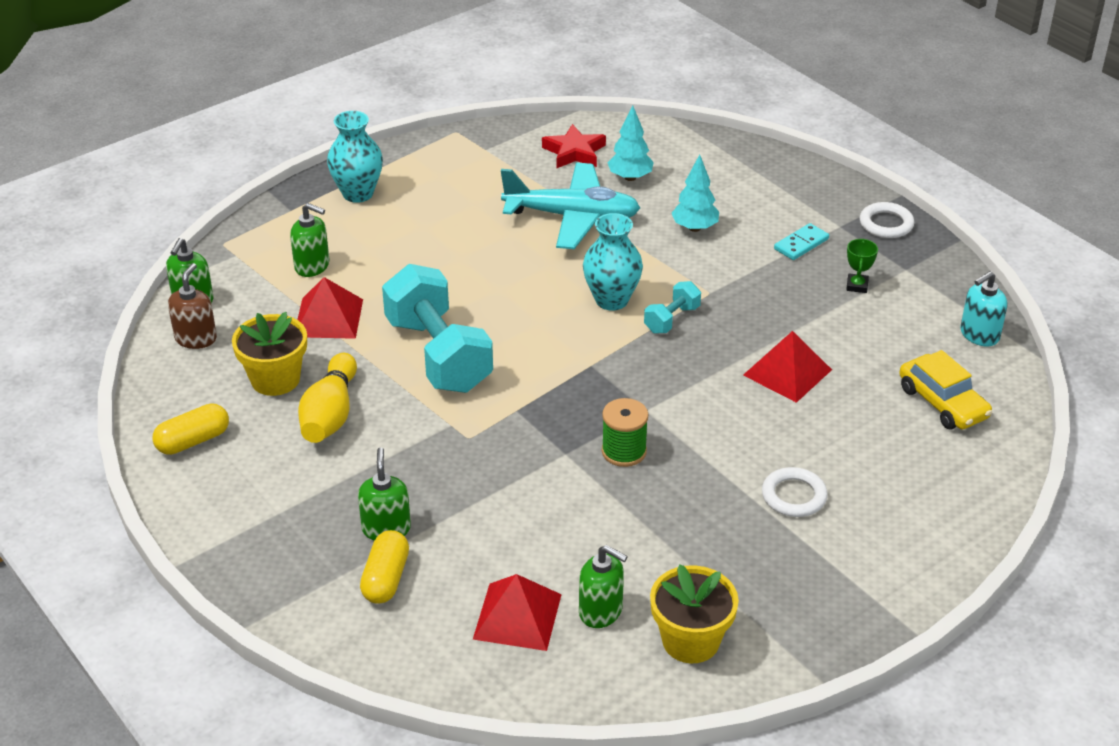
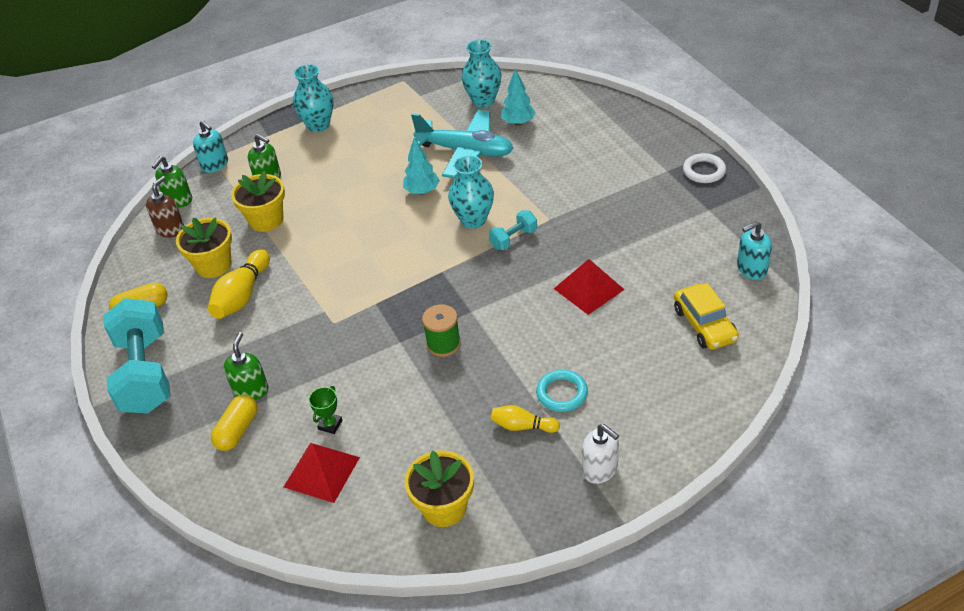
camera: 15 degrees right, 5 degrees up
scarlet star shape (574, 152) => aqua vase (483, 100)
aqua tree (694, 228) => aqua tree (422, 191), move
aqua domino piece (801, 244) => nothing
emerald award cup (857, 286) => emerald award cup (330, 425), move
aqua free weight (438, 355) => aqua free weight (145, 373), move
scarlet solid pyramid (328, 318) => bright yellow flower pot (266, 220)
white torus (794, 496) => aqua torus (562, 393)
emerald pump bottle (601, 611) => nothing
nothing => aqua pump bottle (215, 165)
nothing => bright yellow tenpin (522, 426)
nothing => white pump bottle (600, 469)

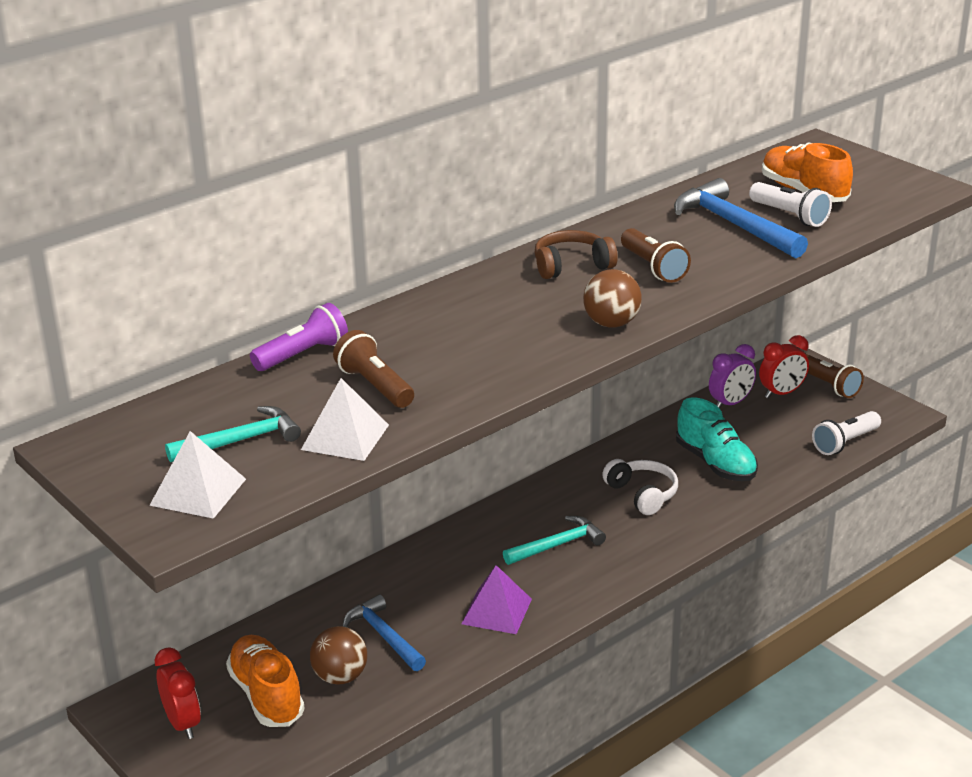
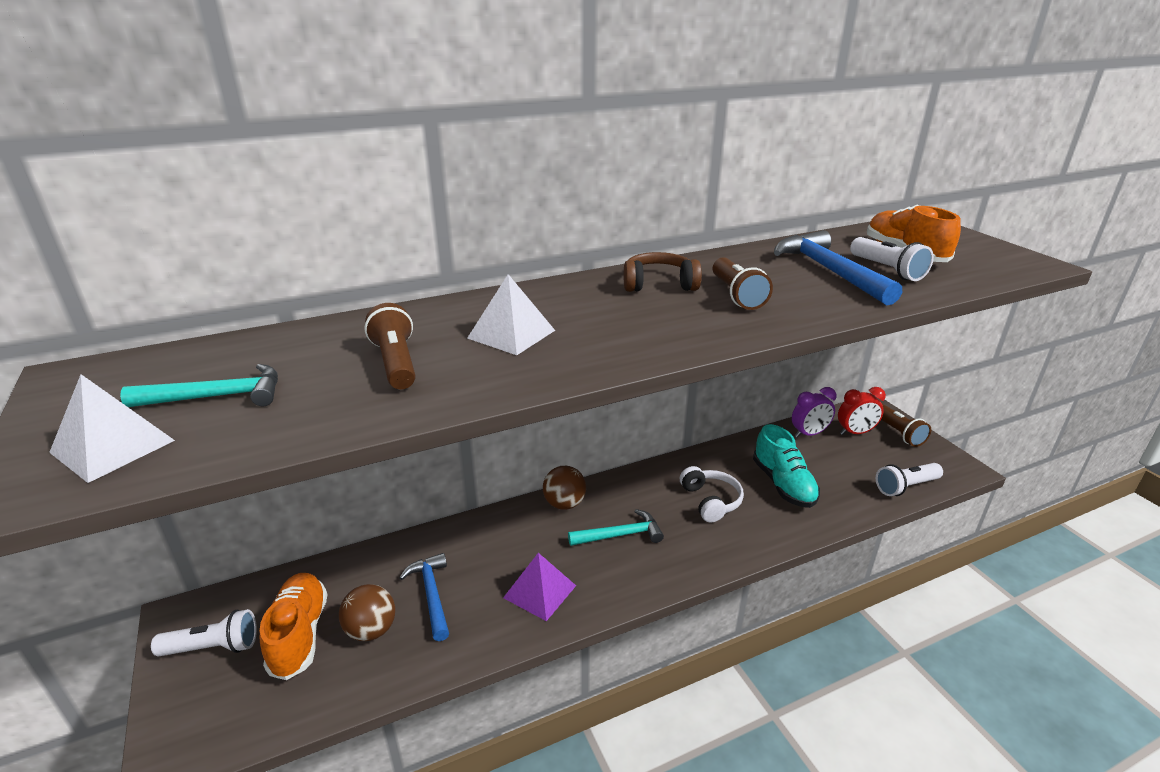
camera: 15 degrees right, 0 degrees up
russet sphere (611, 323) => russet sphere (564, 504), move
purple torch (303, 354) => nothing
white solid pyramid (345, 437) => white solid pyramid (511, 334), move
scarlet bedside clock (182, 723) => white torch (213, 647)

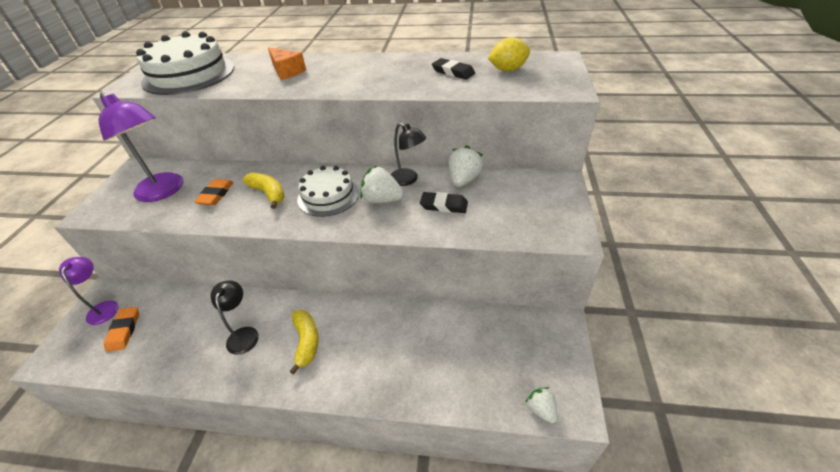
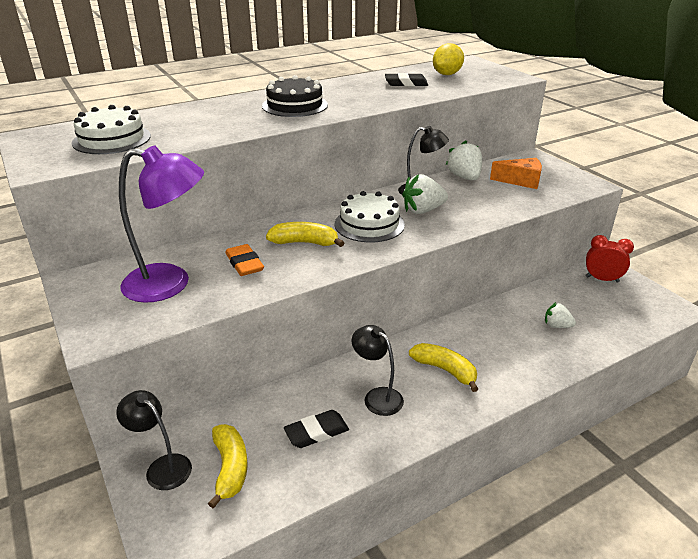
camera: 40 degrees left, 10 degrees down
white layer cake (189, 74) => white layer cake (112, 139), x0.62
orange-coloured piece of cheese (287, 71) => orange-coloured piece of cheese (521, 181), move
jet-black pencil eraser (444, 205) => jet-black pencil eraser (316, 432), move
purple lamp (104, 307) => jet-black lamp (162, 467)
orange-coloured pencil eraser (124, 330) => bright yellow banana (230, 468)
white berry (541, 409) => white berry (556, 326), move
nothing => jet-black layer cake (295, 105)
nothing => scarlet bedside clock (602, 279)

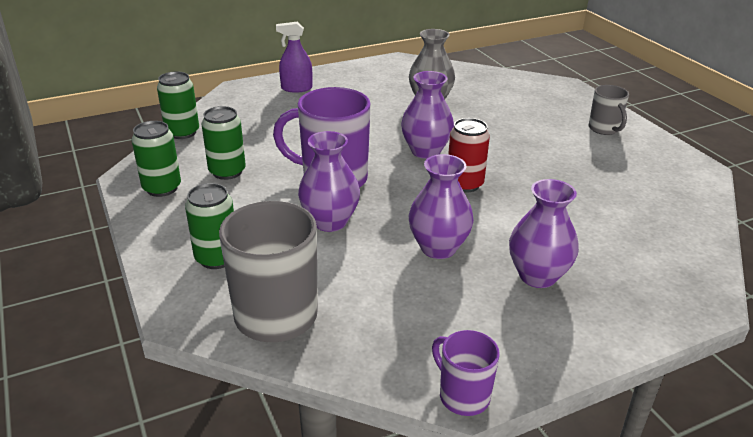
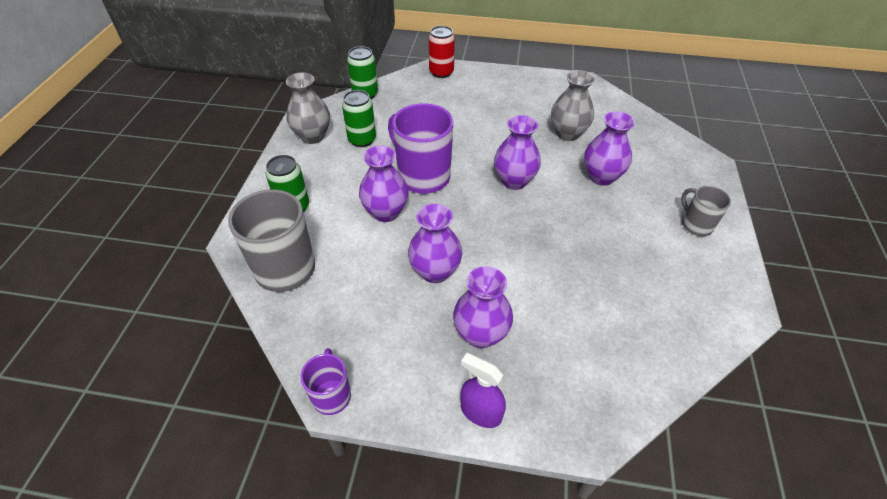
camera: 35 degrees right, 15 degrees up
purple spray bottle (296, 88) => purple spray bottle (480, 412), move
gray tea mug (604, 129) => gray tea mug (696, 225), 135 degrees clockwise
scarlet tin (464, 184) => scarlet tin (441, 72), move
emerald tin (162, 188) => gray vase (313, 136)
nothing => purple vase (601, 177)

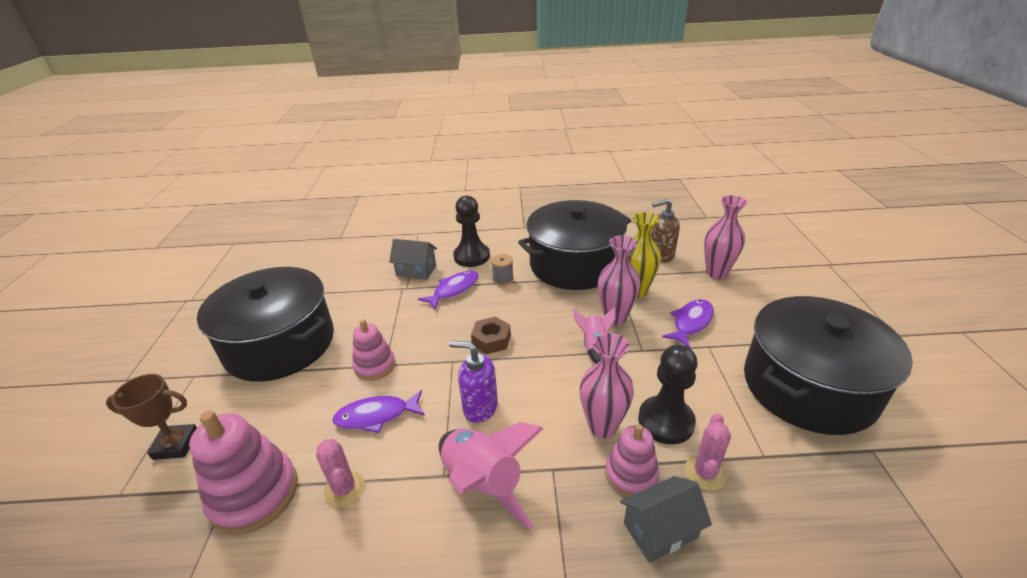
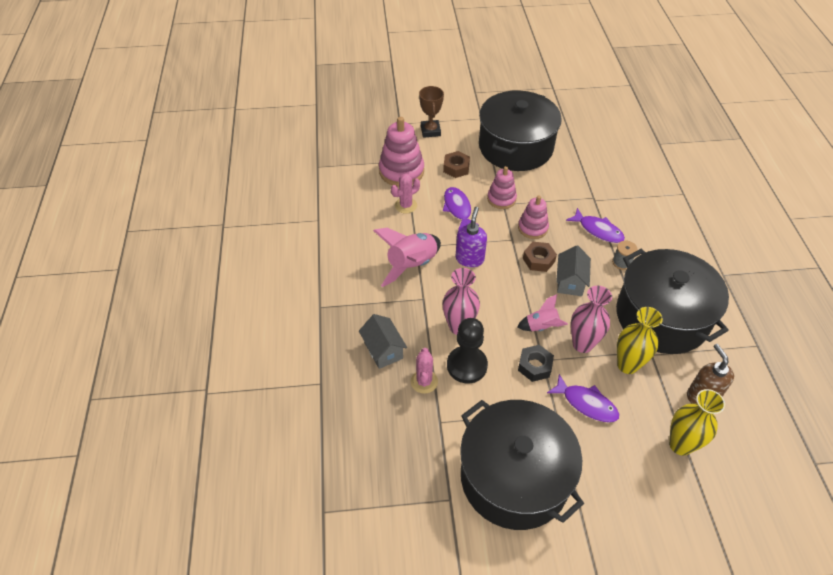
camera: 85 degrees right, 15 degrees up
jet-black game pawn (472, 256) => nothing
pink vase (716, 273) => bright yellow vase (680, 445)
gray cottage (416, 271) => gray cottage (570, 282), move
pink prickly plant (705, 473) => pink prickly plant (424, 381), 75 degrees clockwise
pink stacking rings (631, 474) => pink stacking rings (532, 228), move
nothing => russet hexagon nut (456, 168)
nothing => jet-black hexagon nut (535, 366)

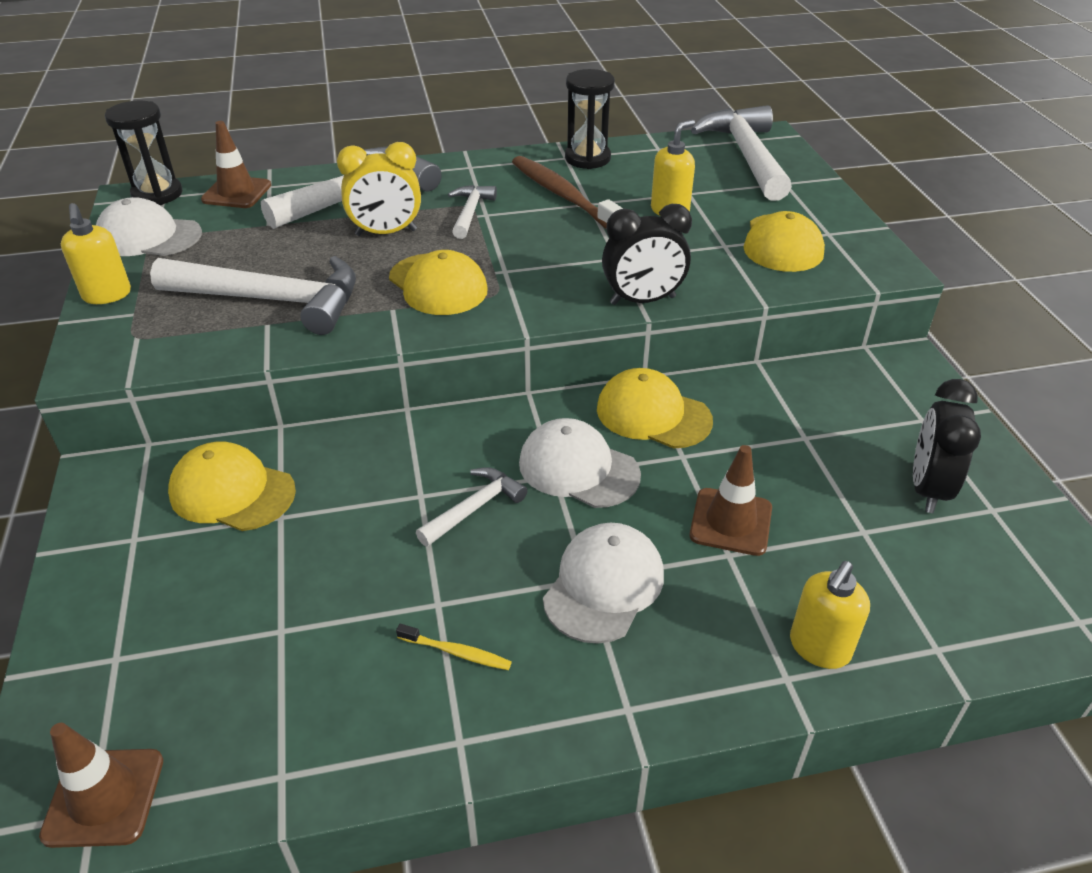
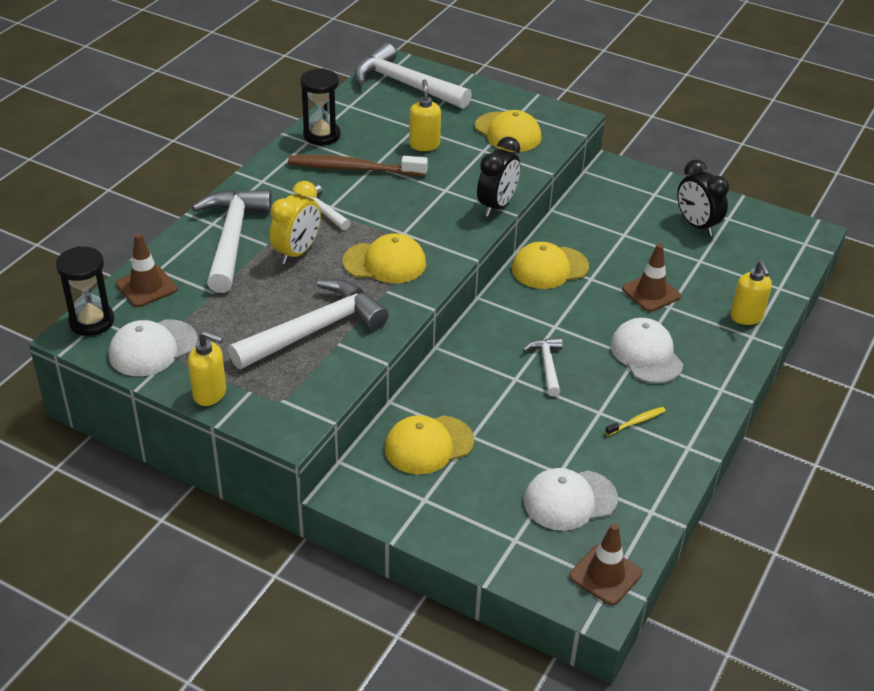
camera: 50 degrees left, 0 degrees up
white peaked cap (578, 468) => white peaked cap (570, 500), move

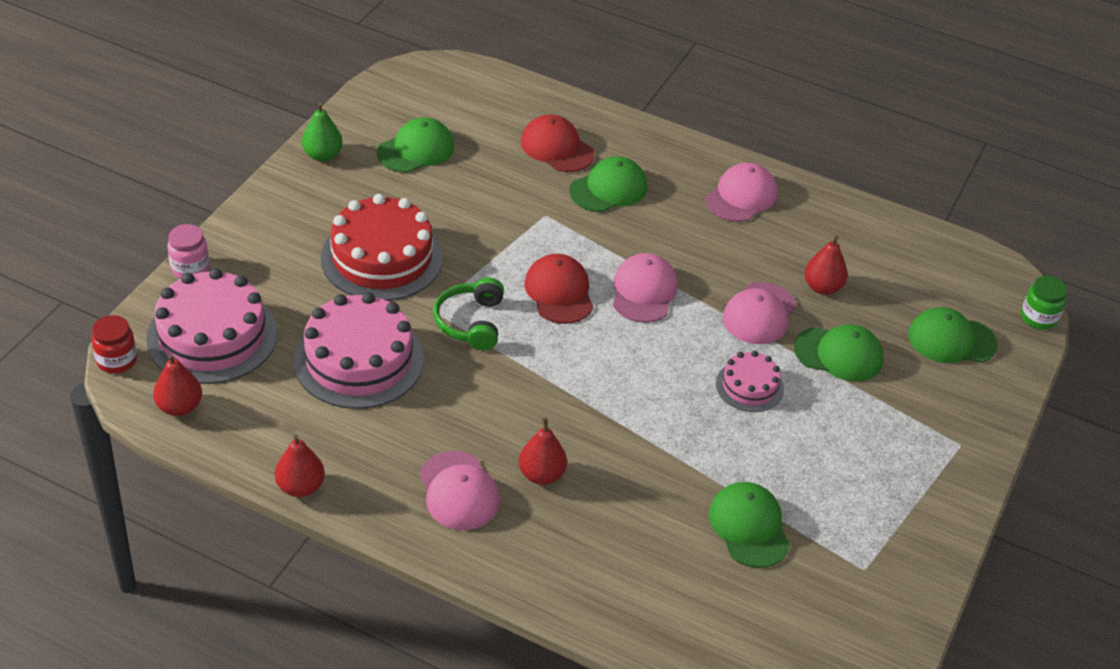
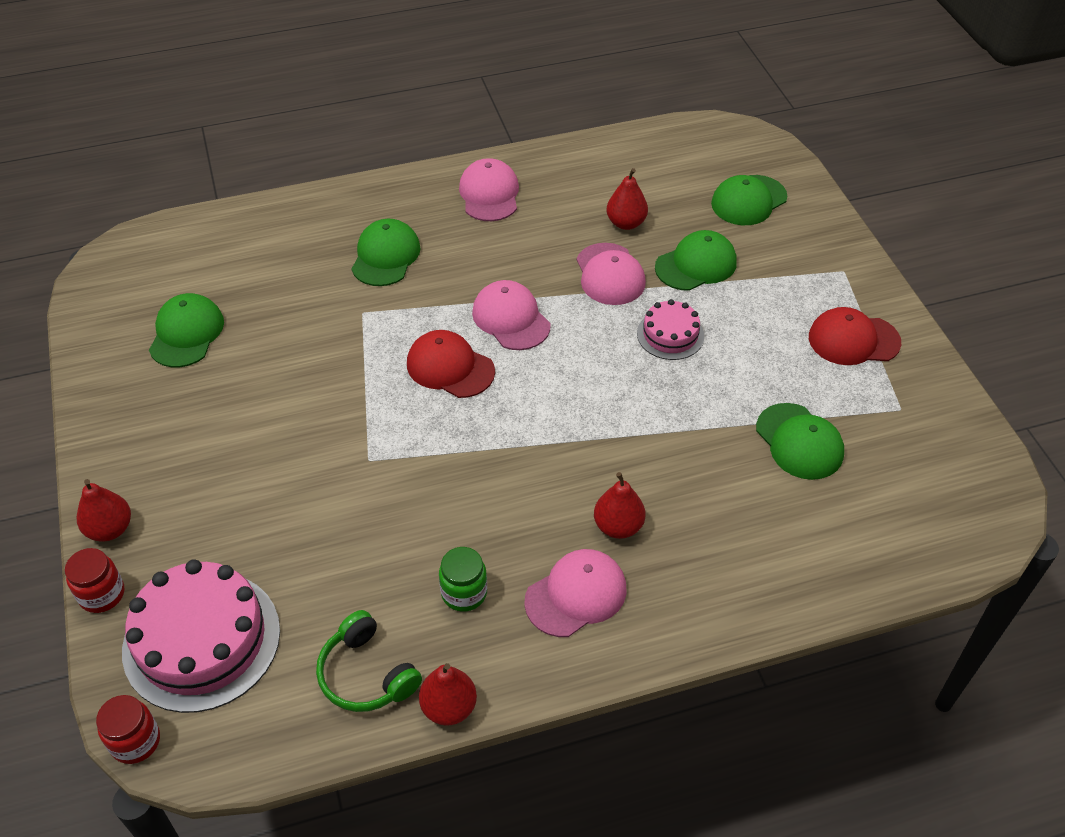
camera: 40 degrees left, 5 degrees up
emerald pear (322, 155) => nothing
scarlet peaked cap (557, 148) => scarlet peaked cap (853, 340), move
scarlet layer cake (382, 258) => nothing
pink preserve jar (190, 268) => scarlet preserve jar (102, 594)
emerald preserve jar (1038, 318) => emerald preserve jar (464, 593), move
emerald headset (471, 322) => emerald headset (366, 674), move
pink layer cake (359, 360) => nothing
scarlet pear (179, 407) => scarlet pear (110, 529), move
pink peaked cap (459, 491) => pink peaked cap (576, 595), 60 degrees counterclockwise
emerald peaked cap (749, 527) => emerald peaked cap (799, 441), 150 degrees counterclockwise

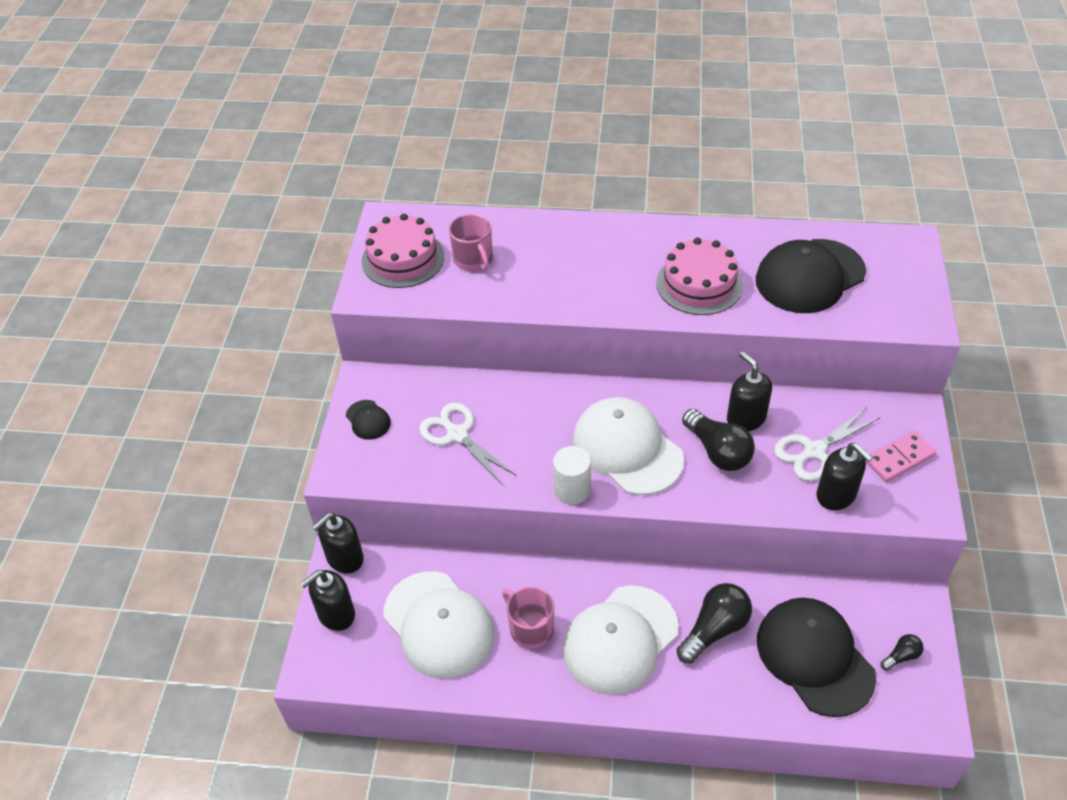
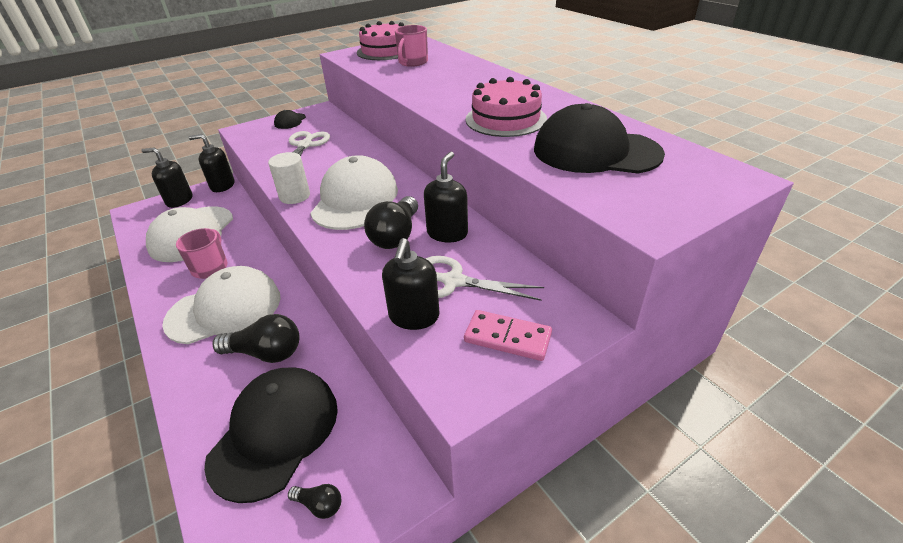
camera: 50 degrees right, 10 degrees down
white peaked cap (620, 639) => white peaked cap (224, 309), 150 degrees clockwise

